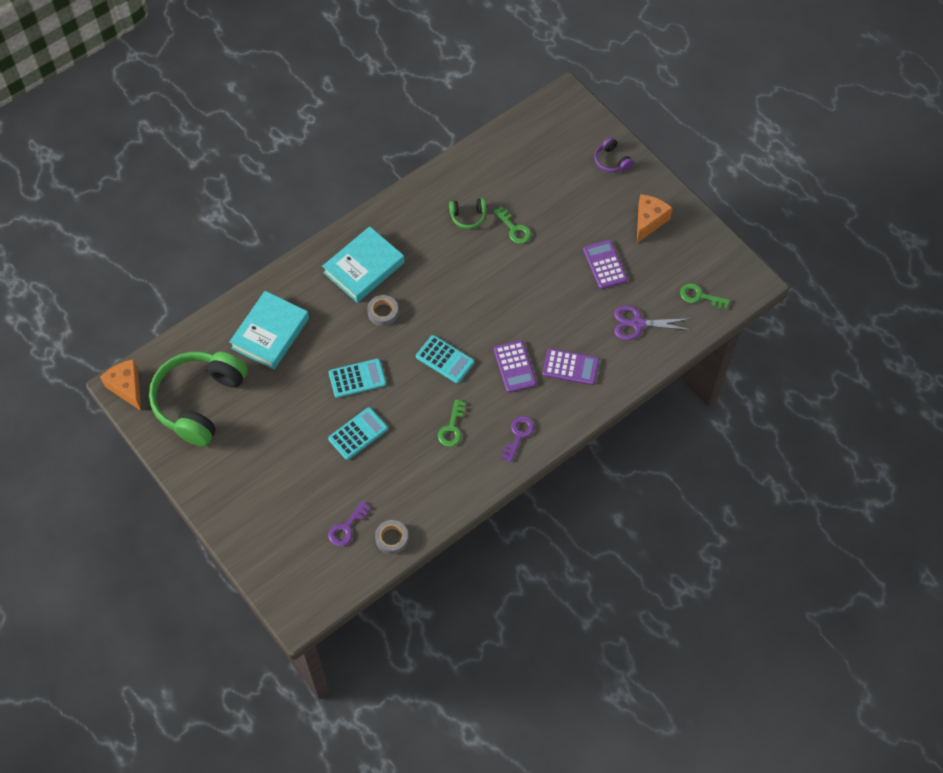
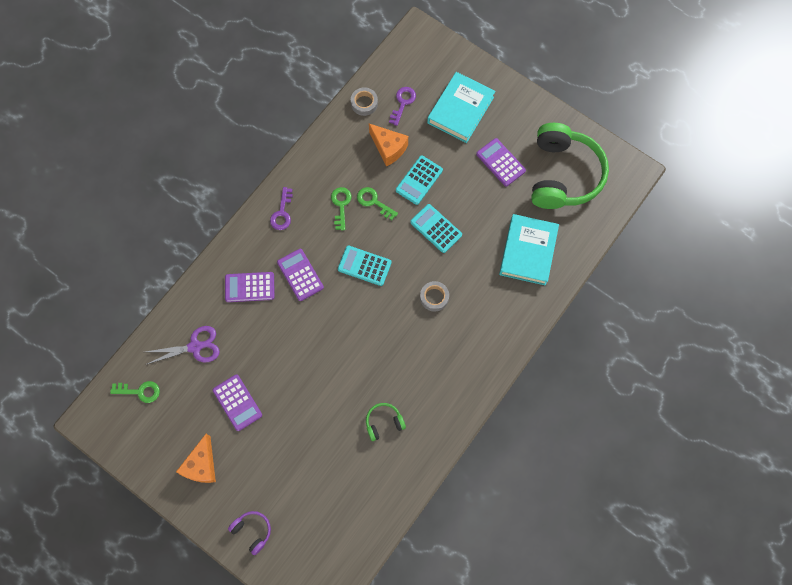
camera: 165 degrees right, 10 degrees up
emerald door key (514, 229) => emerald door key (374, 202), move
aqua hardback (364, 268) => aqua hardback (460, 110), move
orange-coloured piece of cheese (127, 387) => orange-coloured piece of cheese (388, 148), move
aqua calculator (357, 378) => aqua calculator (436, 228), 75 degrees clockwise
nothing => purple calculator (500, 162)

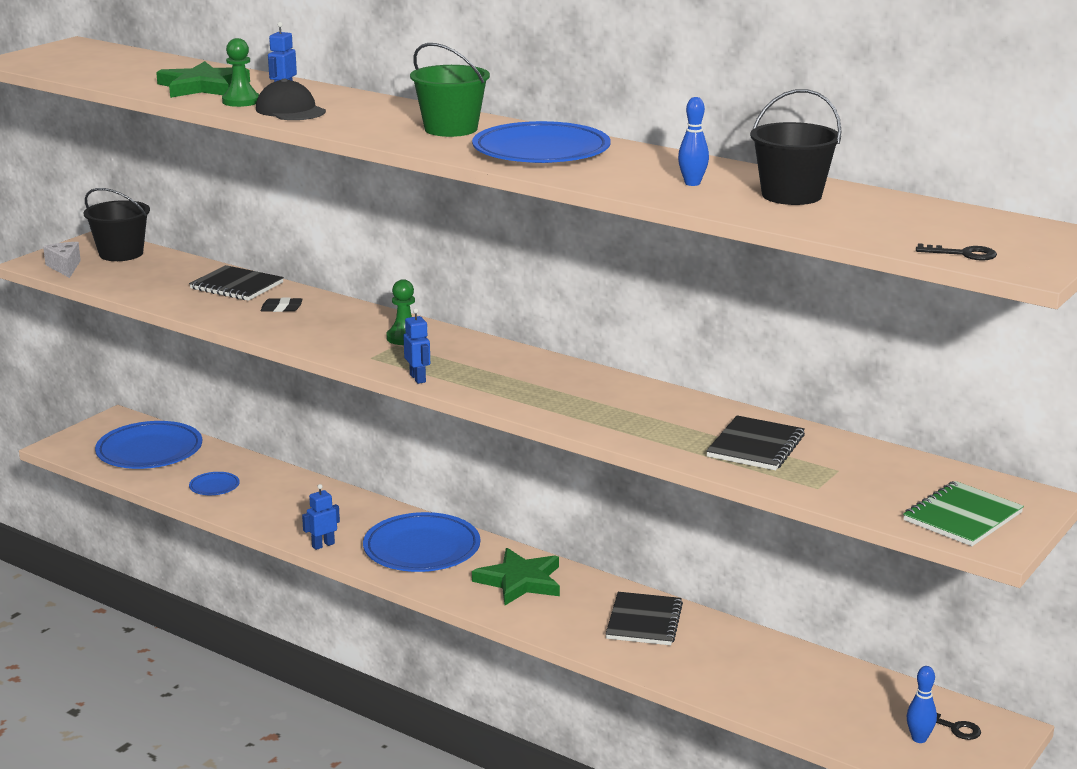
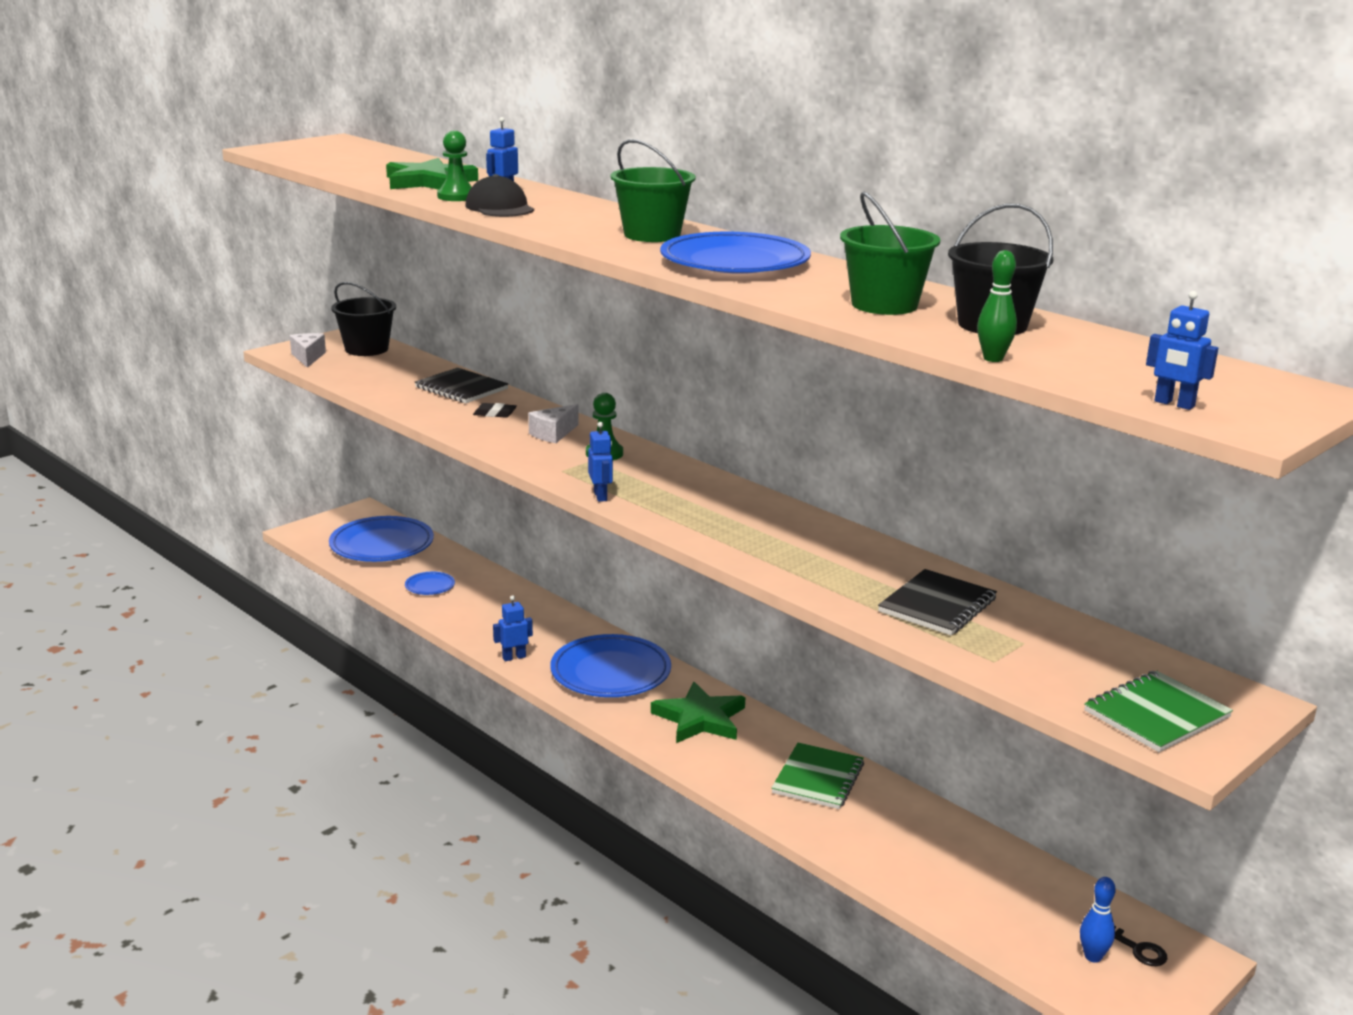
camera: 10 degrees right, 0 degrees up
royal blue tenpin (692, 183) => emerald bucket (884, 305)
jet-black door key (963, 254) => royal blue robot (1174, 404)
jet-black exercise book (644, 621) => emerald exercise book (818, 778)
nothing => emerald tenpin (993, 359)
nothing => white piece of cheese (553, 434)

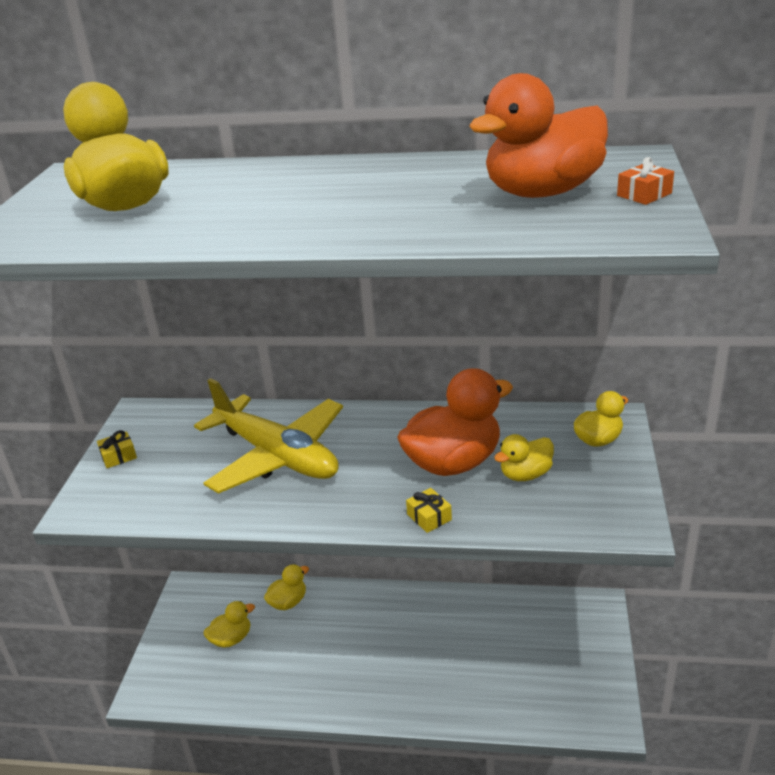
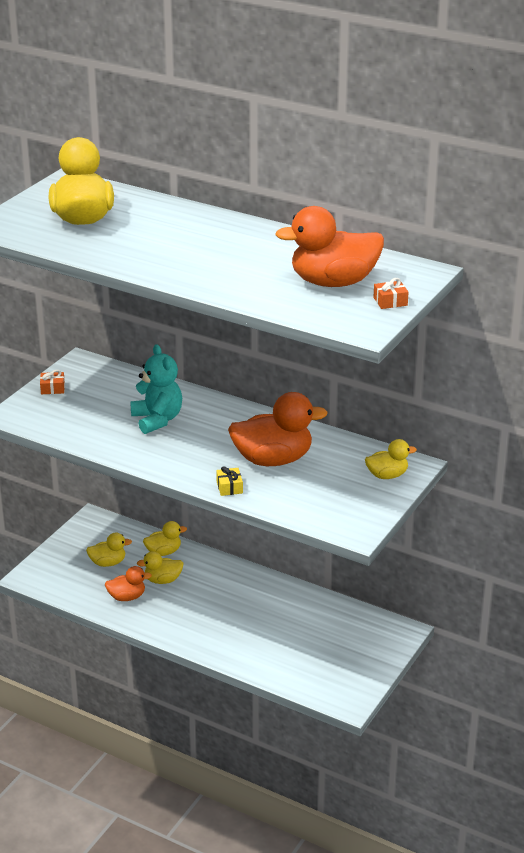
camera: 20 degrees right, 0 degrees up
bright yellow toy plane (277, 456) => aqua stuffed bear (157, 420)
bright yellow wrapped gift (119, 456) => orange-coloured wrapped gift (52, 388)
bright yellow toy duck (525, 474) => bright yellow toy duck (163, 580), move
nothing => orange-coloured toy duck (127, 597)

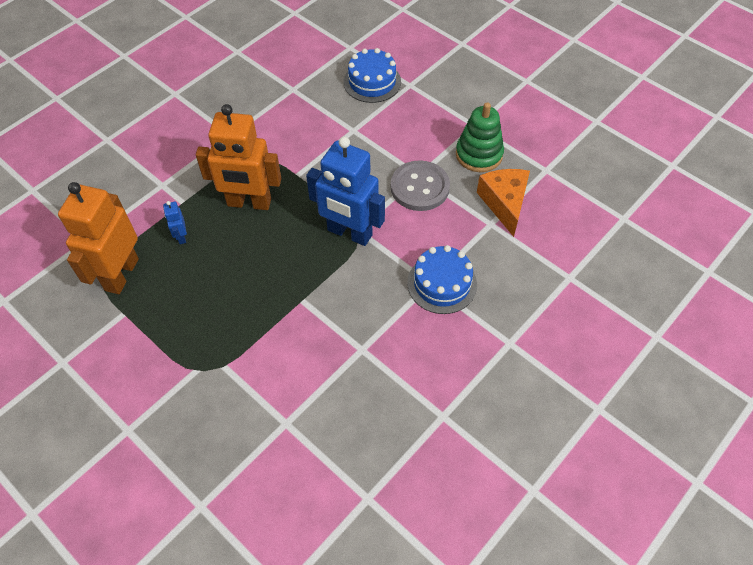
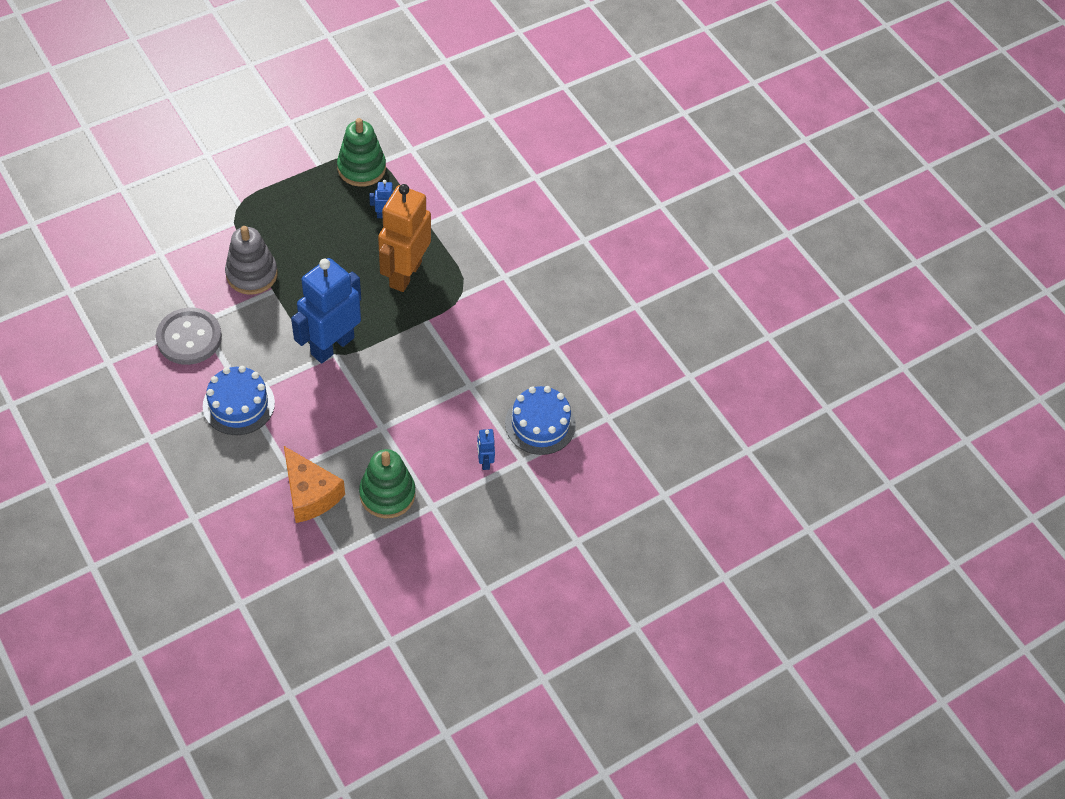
camera: 100 degrees right, 0 degrees up
gray button (420, 187) => gray button (189, 338), move
orange-coloured piece of cheese (504, 203) => orange-coloured piece of cheese (310, 494), 45 degrees clockwise
orange-coloured robot (121, 274) => emerald stacking rings (361, 168)
nothing => gray stacking rings (252, 274)
nothing => royal blue robot (484, 461)

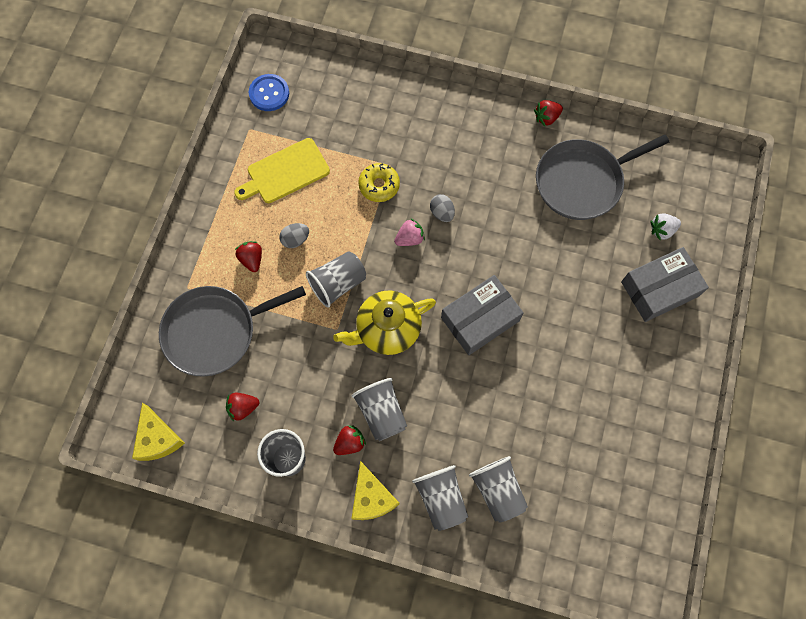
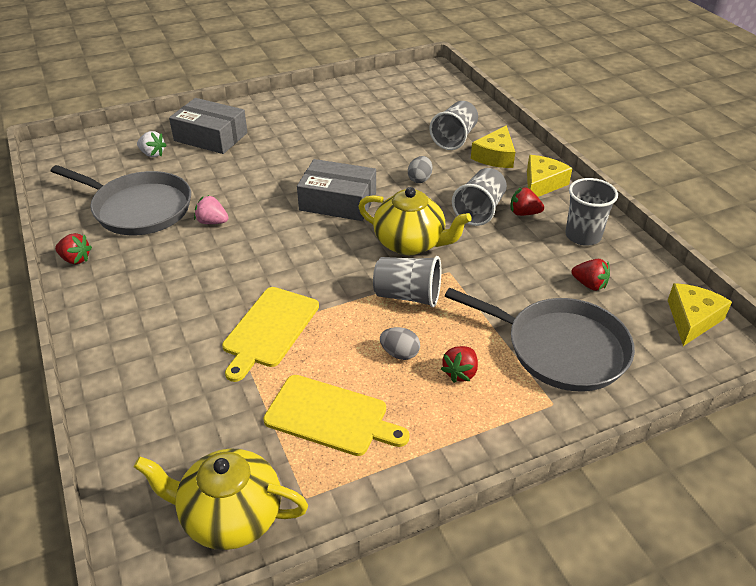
camera: 130 degrees left, 30 degrees down
royal blue button (269, 93) => bright yellow china teapot (230, 516)
bright yellow doughnut (379, 185) => bright yellow bread board (269, 329)
gray toy egg (442, 213) => gray toy egg (420, 179), move
pink berry (409, 238) => pink berry (212, 222), move
gray tumbler (441, 498) => bright yellow piece of cheese (495, 156)

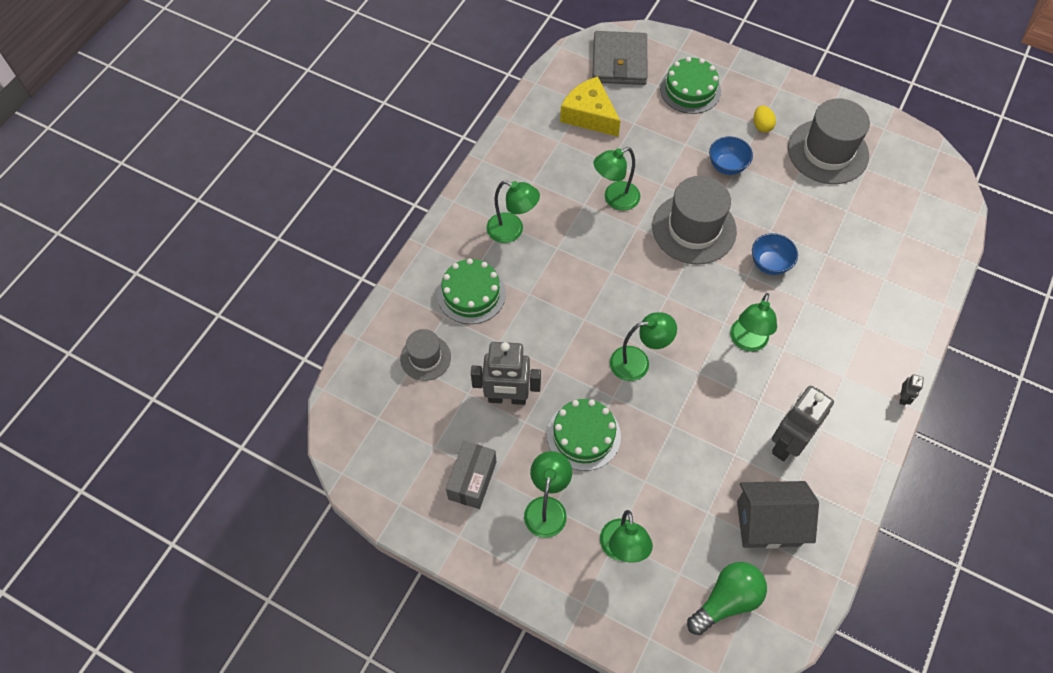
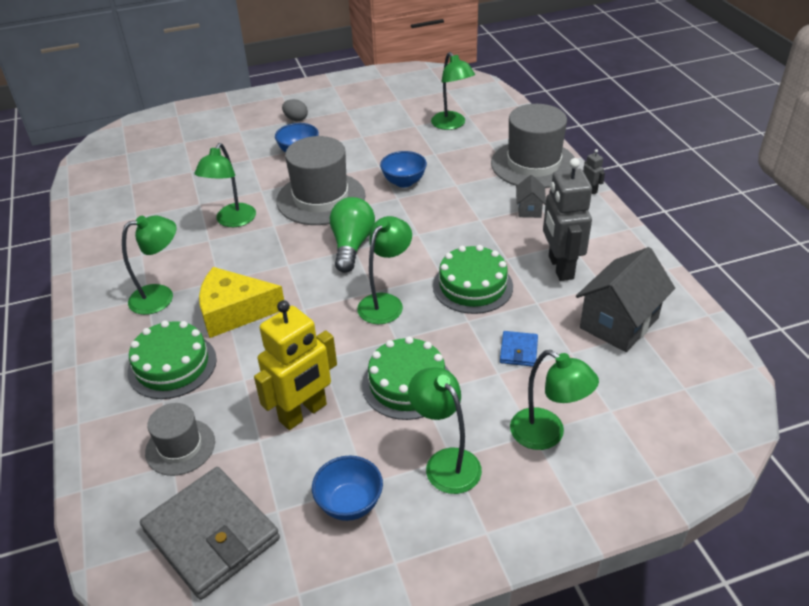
camera: 45 degrees left, 20 degrees down
gray wallet (619, 61) => gray wallet (211, 535), move
emerald layer cake (690, 90) => emerald layer cake (472, 286), move
bright yellow piece of cheese (589, 115) => bright yellow piece of cheese (234, 311), move
gray hat (828, 152) => gray hat (533, 164), move
bright yellow toy egg (762, 126) => gray toy egg (296, 119)
emerald lamp (747, 342) => emerald lamp (452, 125), move
gray robot (507, 398) => bright yellow robot (303, 413)
gray parcel (472, 480) => royal blue deep dish (350, 504)
emerald light bulb (727, 600) => emerald light bulb (352, 245), move
nothing => gray cottage (529, 209)
nothing => royal blue wallet (518, 351)

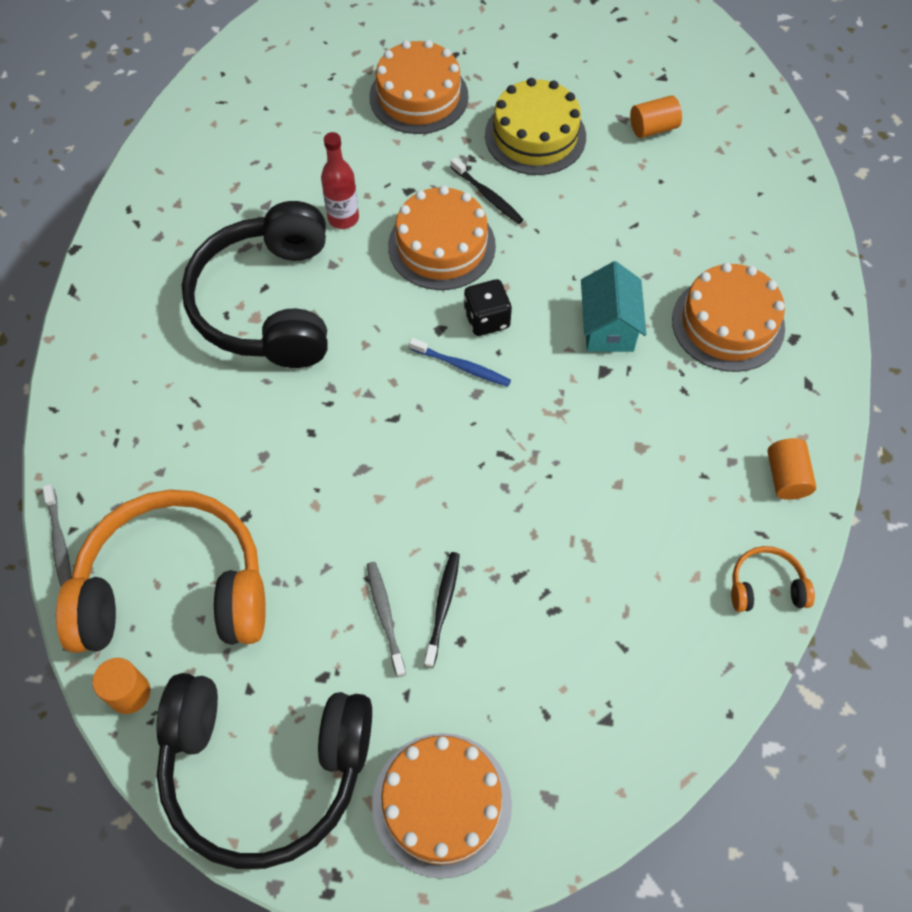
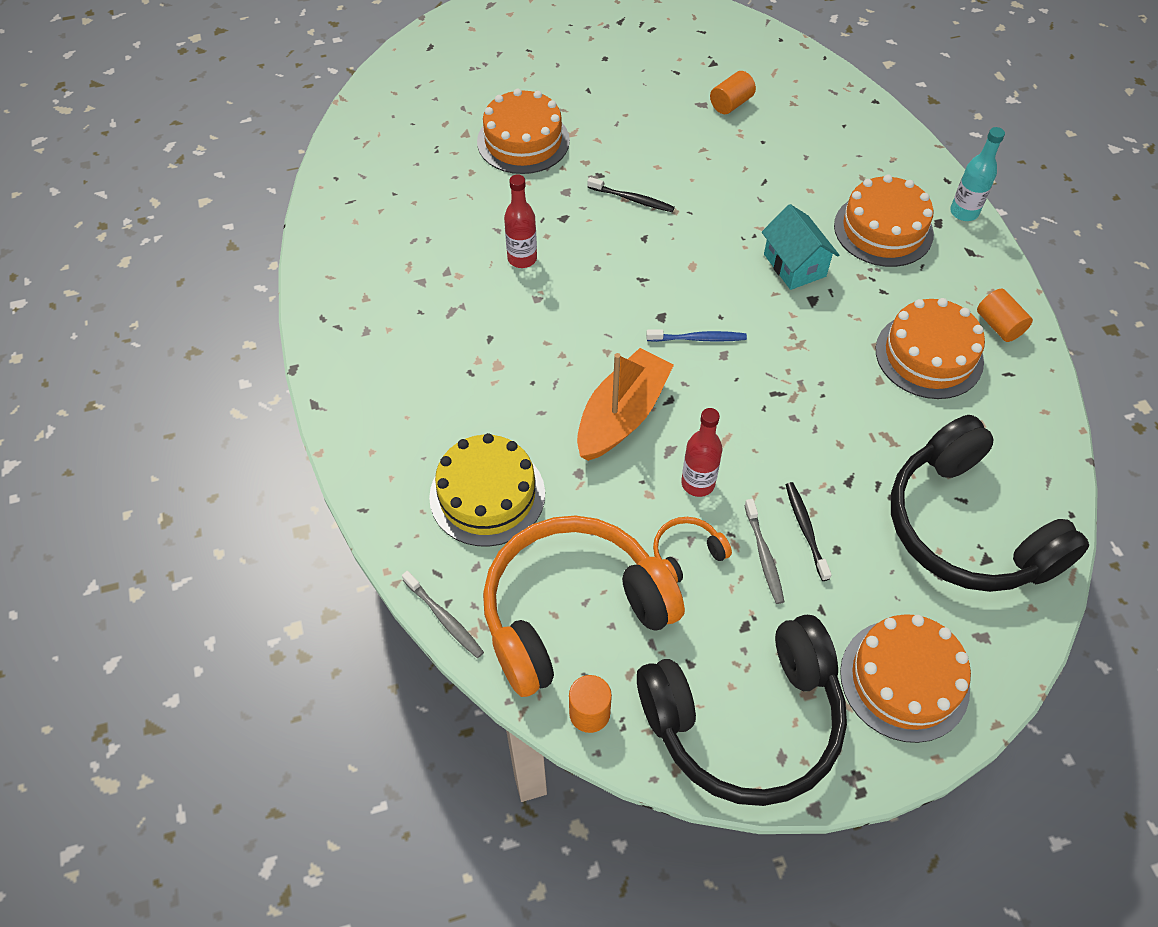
camera: 25 degrees left, 5 degrees down
bright yellow layer cake (535, 136) => bright yellow layer cake (487, 495), move
orange-coloured layer cake (441, 246) => orange-coloured layer cake (929, 355), move
jet-black headset (268, 303) => jet-black headset (967, 527), move
jet-black game die (487, 319) => nothing
orange-coloured headset (766, 586) => orange-coloured headset (686, 554), move
gray dental brush (385, 616) => gray dental brush (764, 556), 150 degrees counterclockwise
nothing => aqua flask (964, 212)
nothing => orange-coloured boat (622, 416)
nothing => scarlet flask (698, 483)

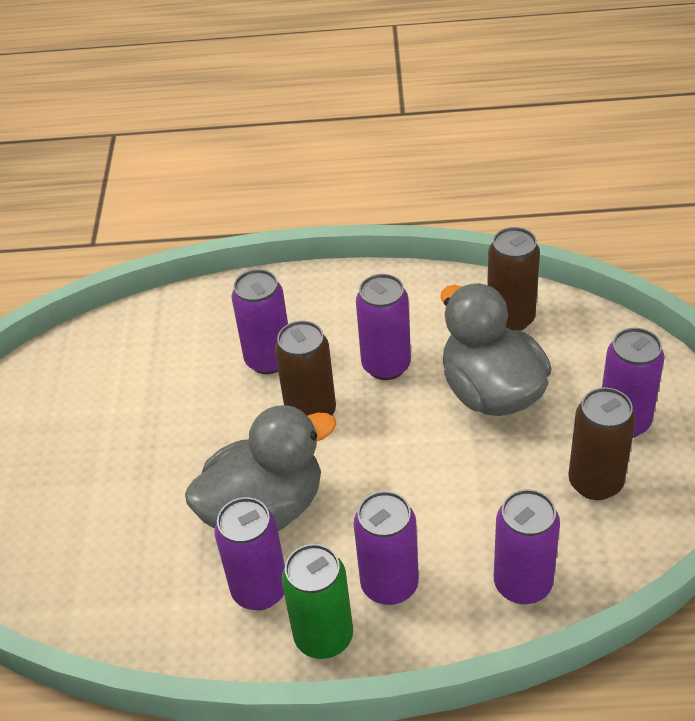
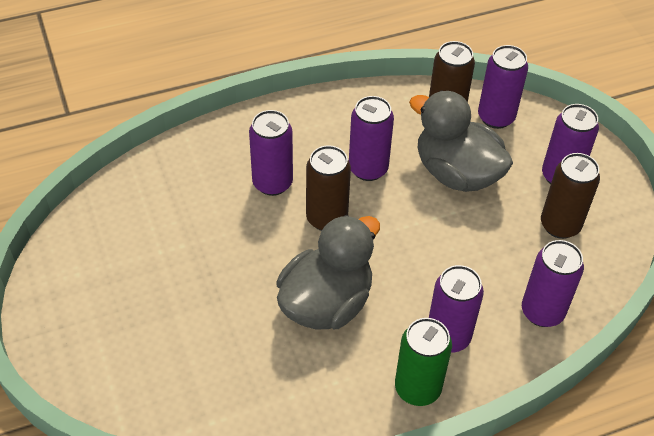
camera: 25 degrees left, 5 degrees up
purple tin (260, 590) => purple tin (496, 117), move

